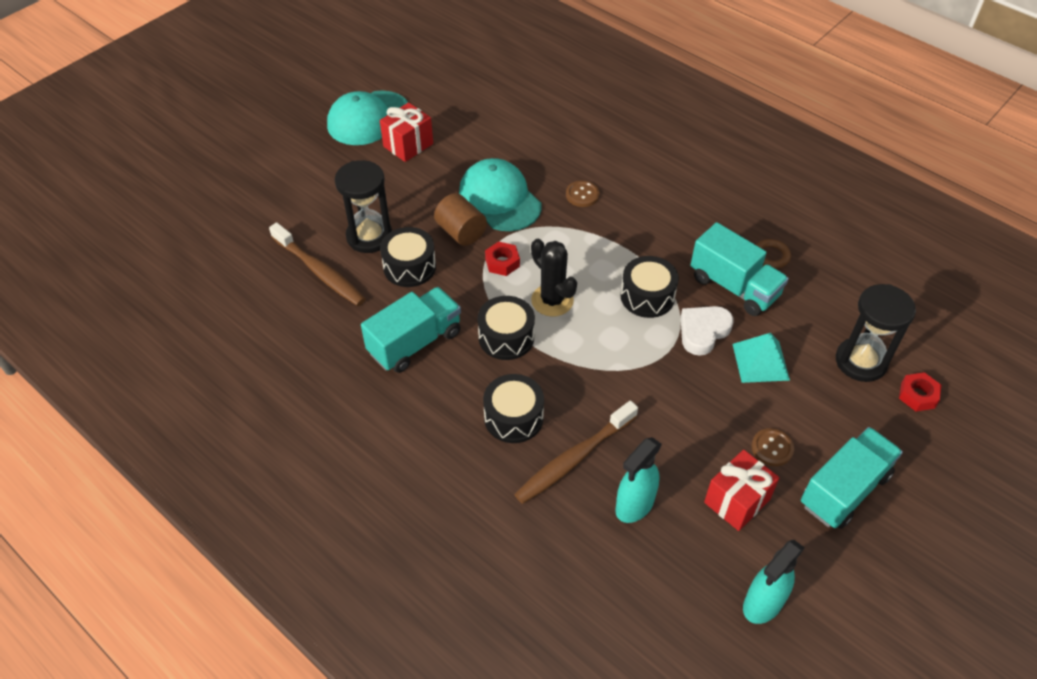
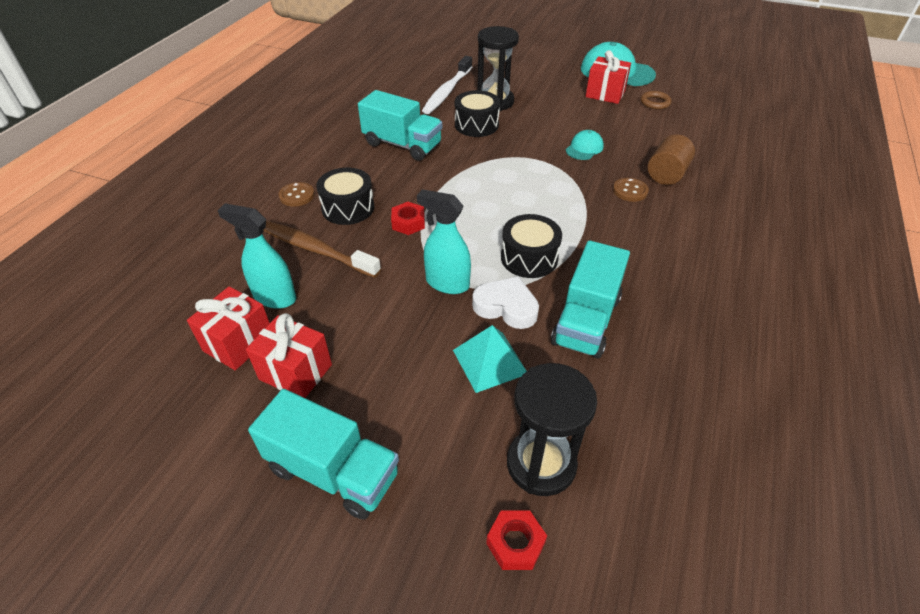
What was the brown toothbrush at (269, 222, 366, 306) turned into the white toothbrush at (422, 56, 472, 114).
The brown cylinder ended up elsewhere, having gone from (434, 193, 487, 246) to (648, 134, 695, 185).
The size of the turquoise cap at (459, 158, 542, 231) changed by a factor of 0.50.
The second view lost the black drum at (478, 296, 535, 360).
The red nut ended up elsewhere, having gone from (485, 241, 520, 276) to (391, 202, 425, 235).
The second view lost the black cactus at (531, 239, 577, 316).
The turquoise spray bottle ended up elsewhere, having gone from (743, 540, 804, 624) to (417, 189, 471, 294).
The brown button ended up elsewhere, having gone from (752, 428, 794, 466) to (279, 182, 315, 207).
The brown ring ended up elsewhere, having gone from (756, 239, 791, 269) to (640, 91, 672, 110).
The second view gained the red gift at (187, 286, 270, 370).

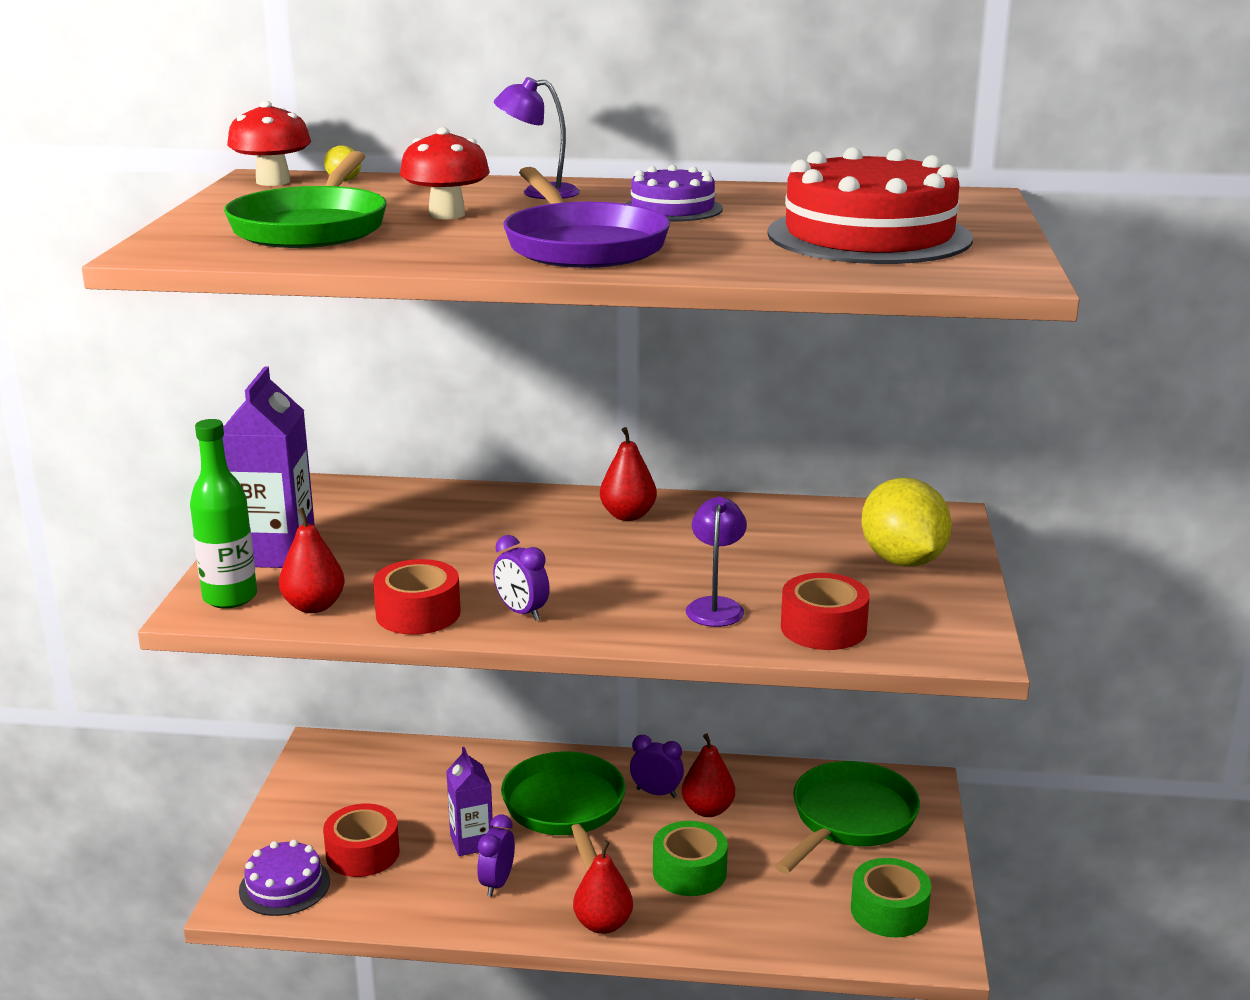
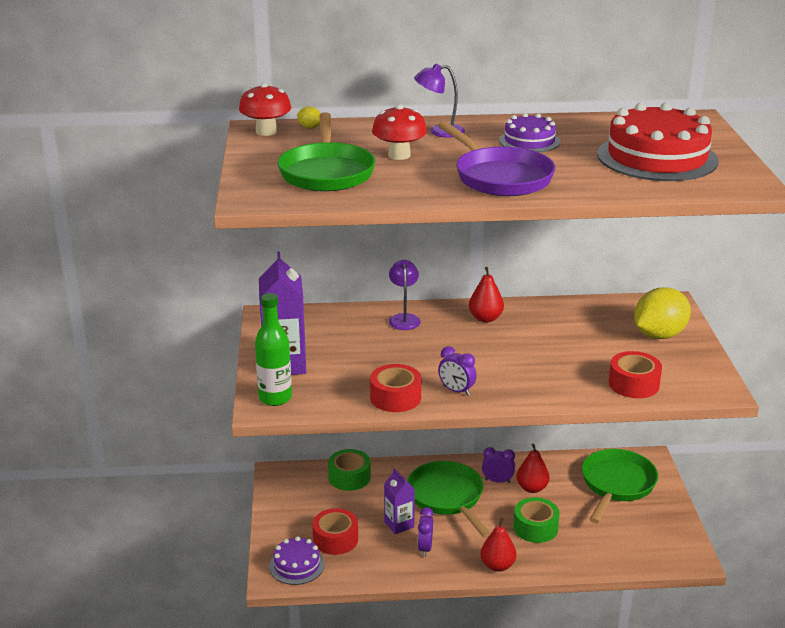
The second view lost the red pear at (279, 507, 345, 613).
The purple lamp ended up elsewhere, having gone from (686, 497, 747, 627) to (389, 260, 421, 330).
The green tape ended up elsewhere, having gone from (851, 858, 931, 937) to (328, 449, 371, 491).
The yellow lemon at (861, 478, 952, 567) ended up facing another way, 75 degrees clockwise from before.

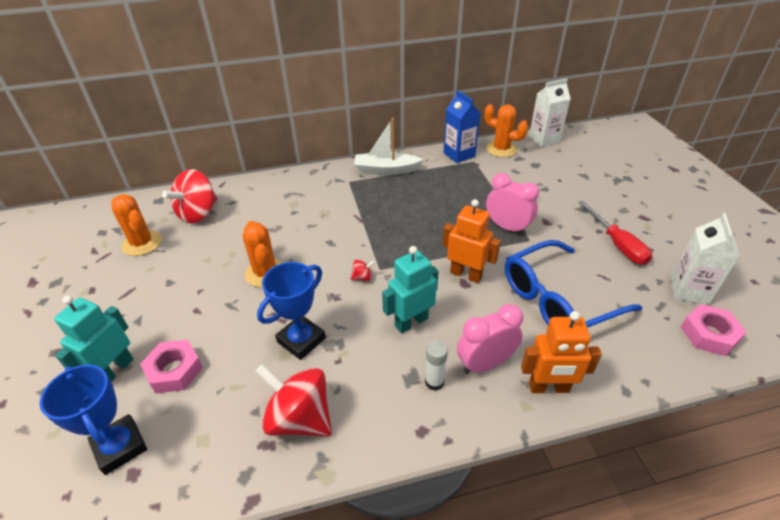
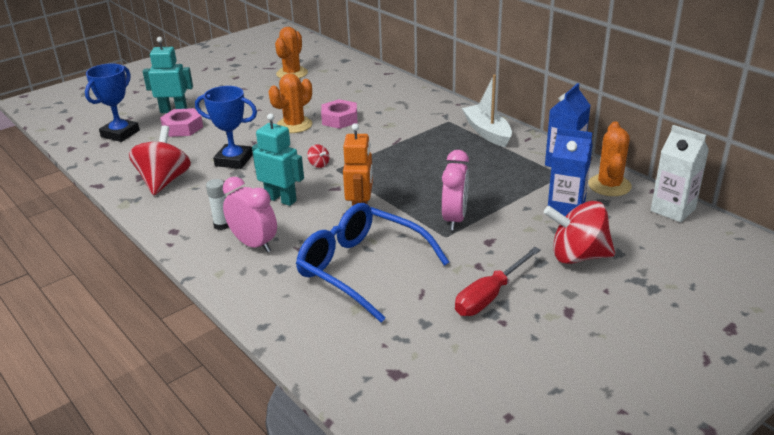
The red spinning top ended up elsewhere, having gone from (162, 169, 218, 223) to (544, 201, 615, 264).
The second view lost the orange robot at (521, 311, 602, 393).
The second view lost the white carton at (671, 213, 740, 305).
The pink nut ended up elsewhere, having gone from (681, 304, 747, 356) to (321, 99, 358, 129).
The second view gained the blue carton at (548, 128, 593, 216).

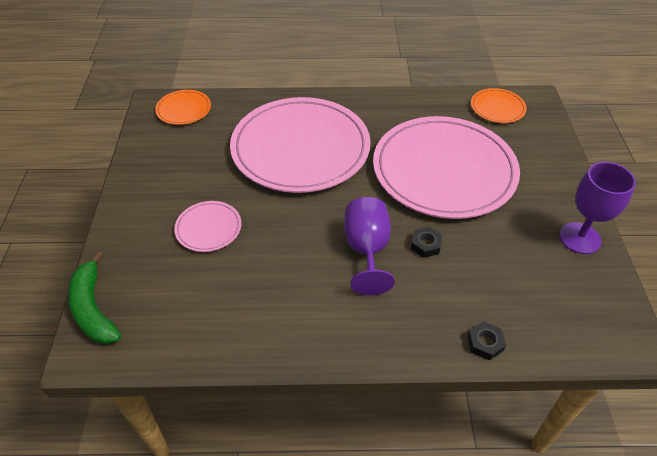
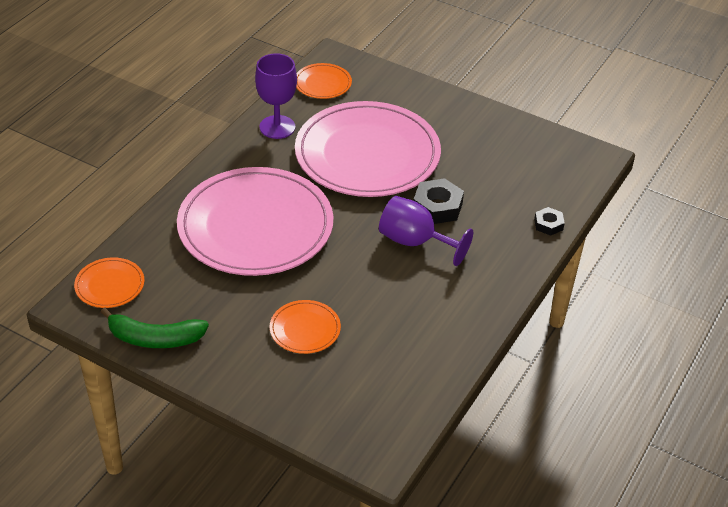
The green banana ended up elsewhere, having gone from (68, 251, 121, 344) to (101, 308, 209, 348).
What was the pink plate at (174, 201, 242, 252) turned into the orange plate at (270, 300, 341, 354).
The size of the black nut at (411, 227, 443, 258) changed by a factor of 1.69.
The purple goblet ended up elsewhere, having gone from (559, 162, 636, 254) to (255, 53, 297, 139).

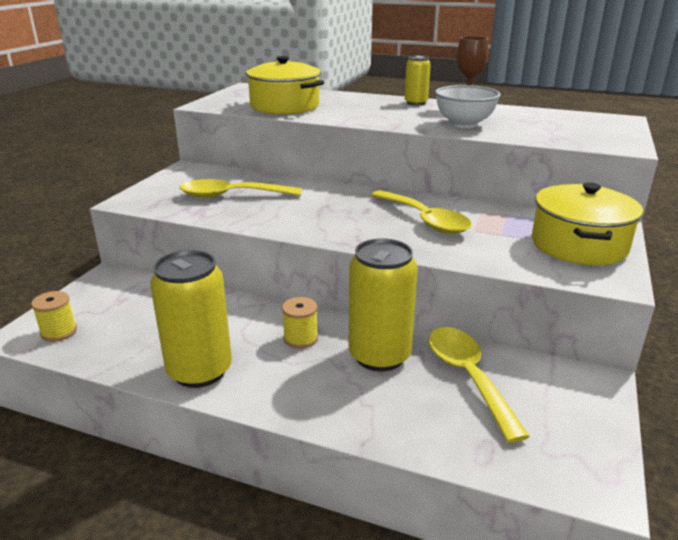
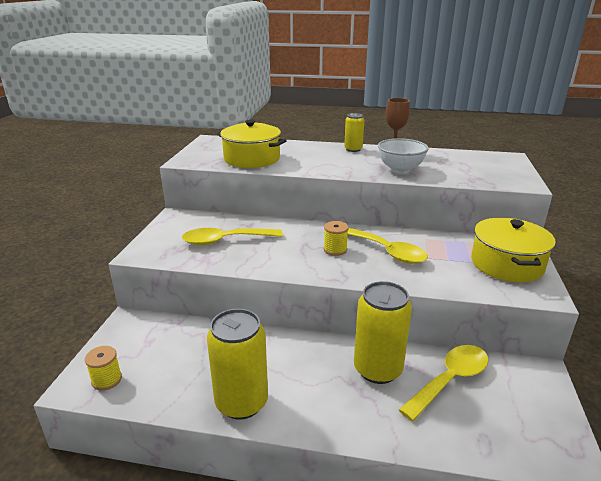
The yellow spool ended up elsewhere, having gone from (282, 297, 318, 349) to (324, 221, 349, 256).
The yellow spoon at (428, 327, 530, 443) ended up facing another way, 75 degrees clockwise from before.

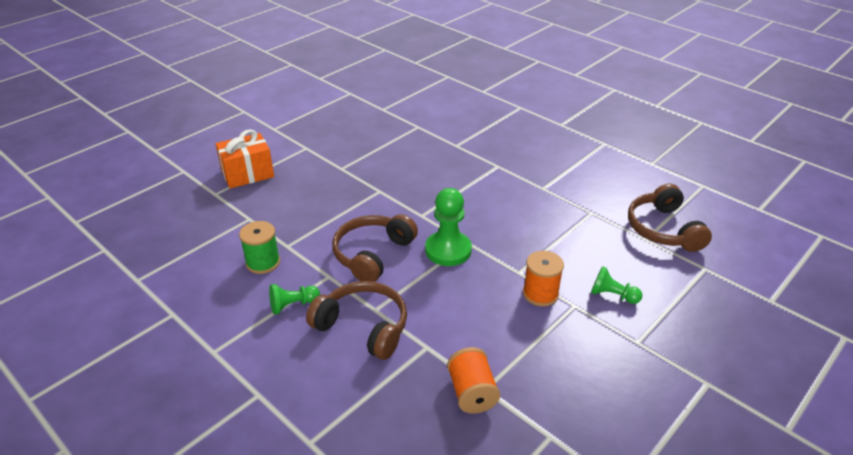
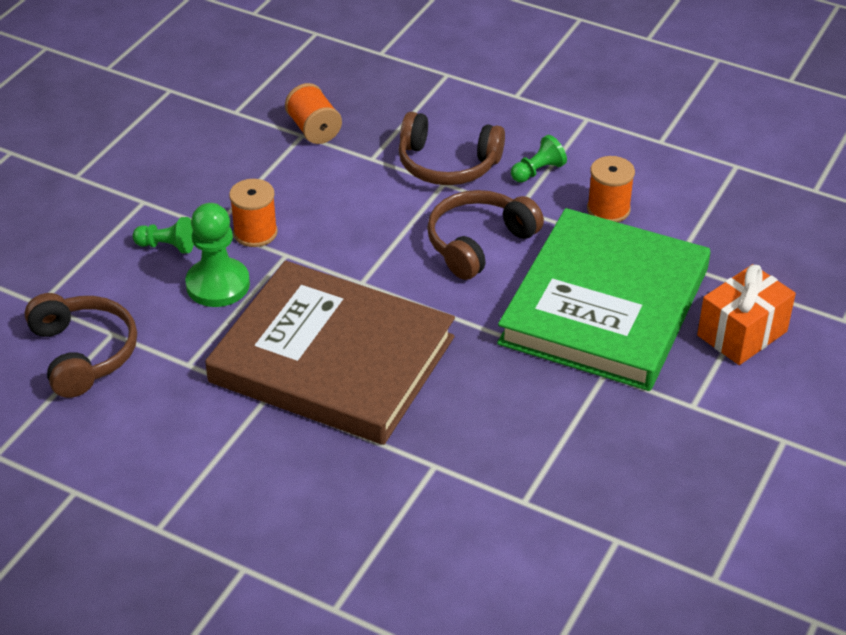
What was the green spool at (239, 221, 280, 274) turned into the orange spool at (587, 156, 635, 222).
The brown headphones at (332, 214, 418, 282) ended up facing another way, 150 degrees counterclockwise from before.
The green pawn ended up elsewhere, having gone from (425, 188, 472, 266) to (185, 203, 250, 307).
The second view gained the brown book at (205, 261, 455, 445).
The second view gained the green book at (497, 208, 710, 391).

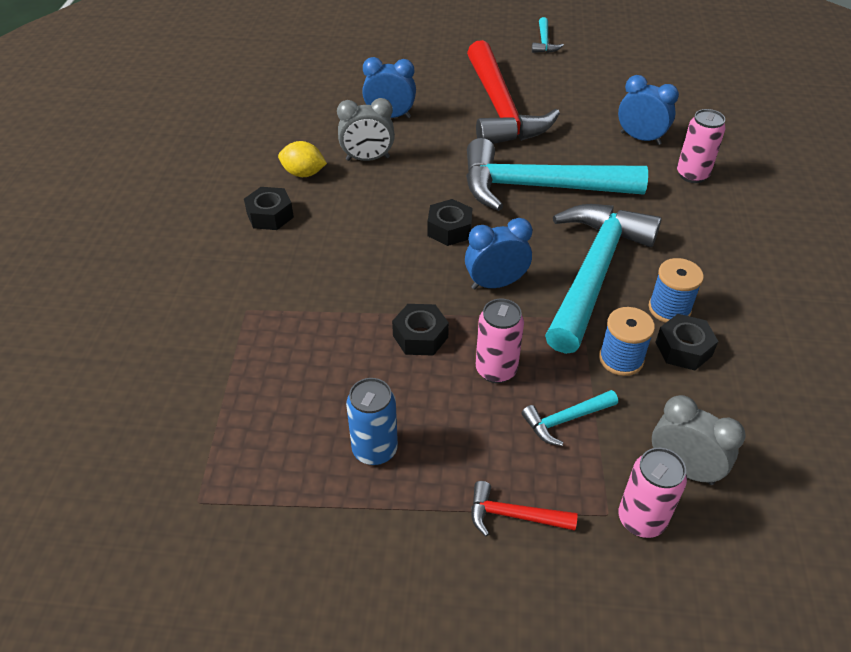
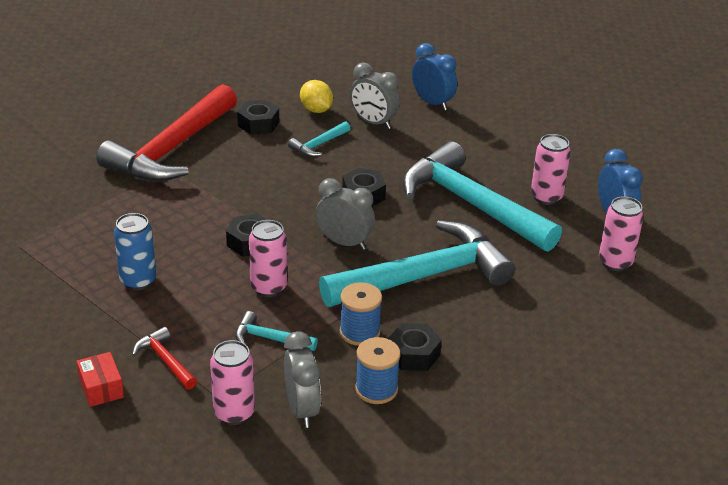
What was the blue clock at (465, 218, 532, 289) turned into the grey clock at (316, 178, 375, 250).
The red hammer ended up elsewhere, having gone from (467, 40, 560, 144) to (96, 84, 237, 182).
The turquoise hammer ended up elsewhere, having gone from (532, 17, 564, 53) to (288, 121, 351, 157).
The blue spool ended up elsewhere, having gone from (649, 258, 704, 323) to (355, 337, 401, 404).
The second view gained the red box at (76, 352, 124, 407).
The second view gained the pink can at (531, 134, 571, 205).

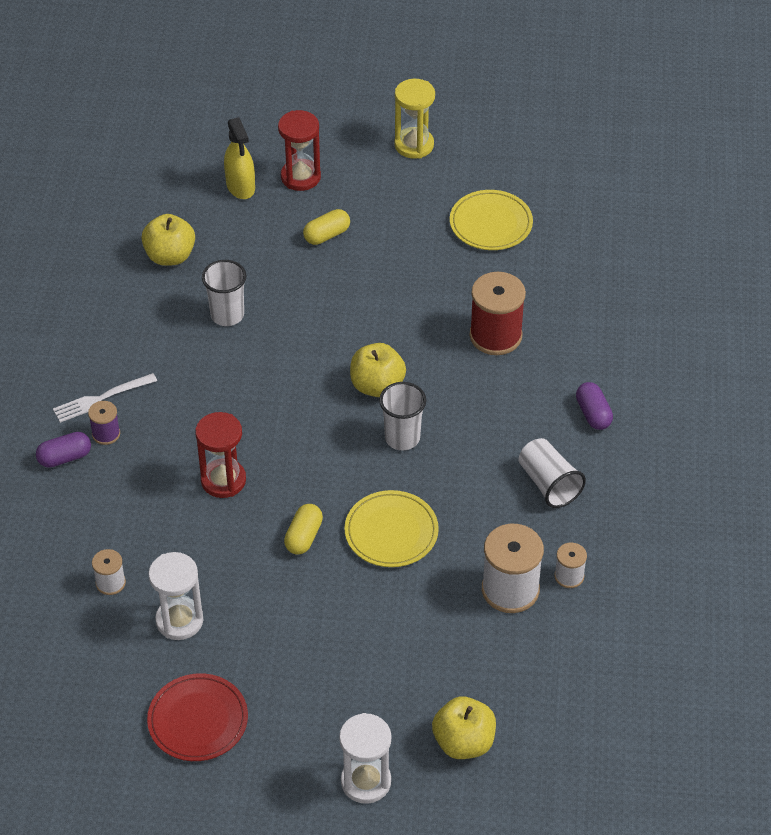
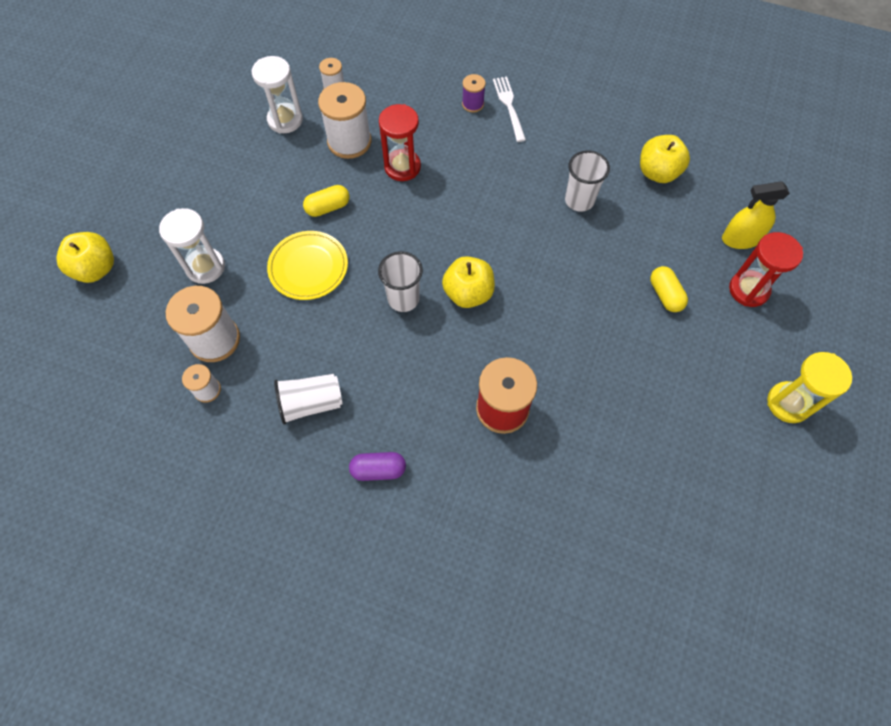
The second view lost the purple capsule at (36, 432, 91, 468).
The second view lost the red plate at (147, 673, 248, 761).
The yellow capsule at (284, 504, 323, 555) ended up facing another way, 60 degrees counterclockwise from before.
The white hourglass ended up elsewhere, having gone from (339, 713, 391, 804) to (159, 208, 225, 284).
The second view lost the yellow plate at (450, 190, 533, 250).
The second view gained the white spool at (318, 82, 372, 159).

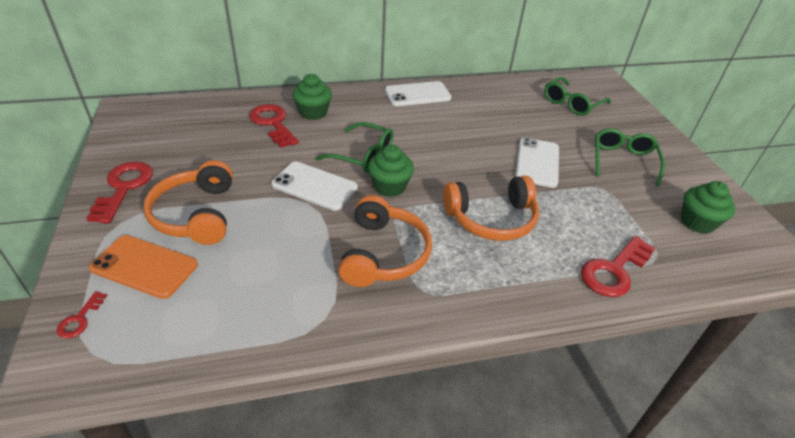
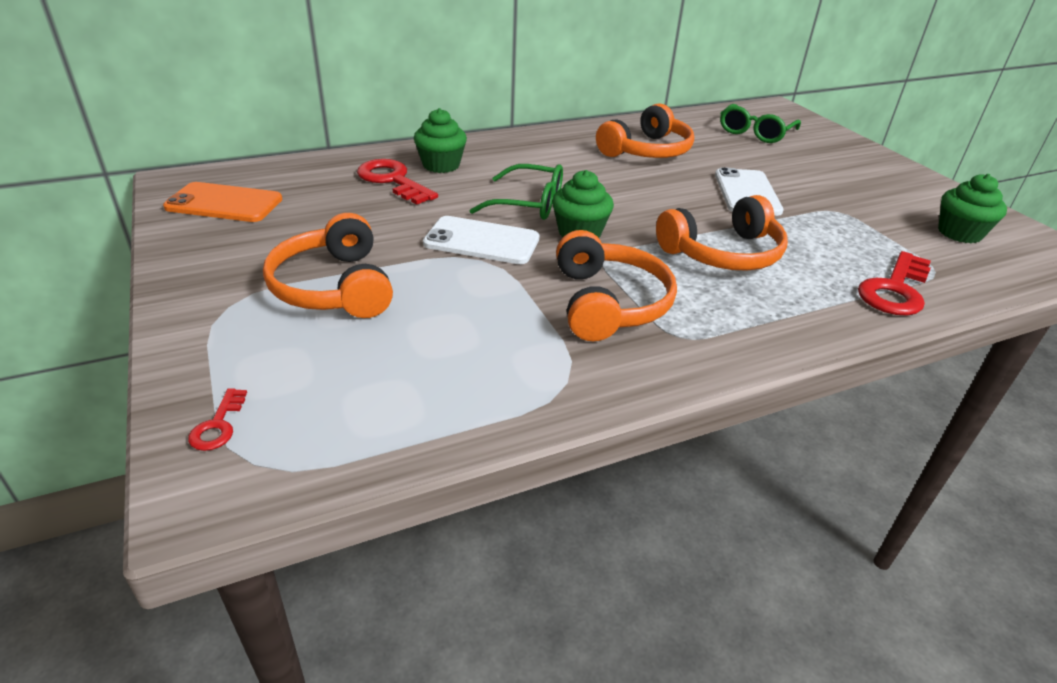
The second view lost the red key at (86, 161, 153, 223).
The orange phone ended up elsewhere, having gone from (89, 235, 198, 299) to (163, 182, 282, 222).
The second view lost the white phone at (385, 81, 452, 106).
The second view lost the green glasses at (595, 128, 665, 187).
The second view gained the orange headphones at (596, 103, 694, 158).

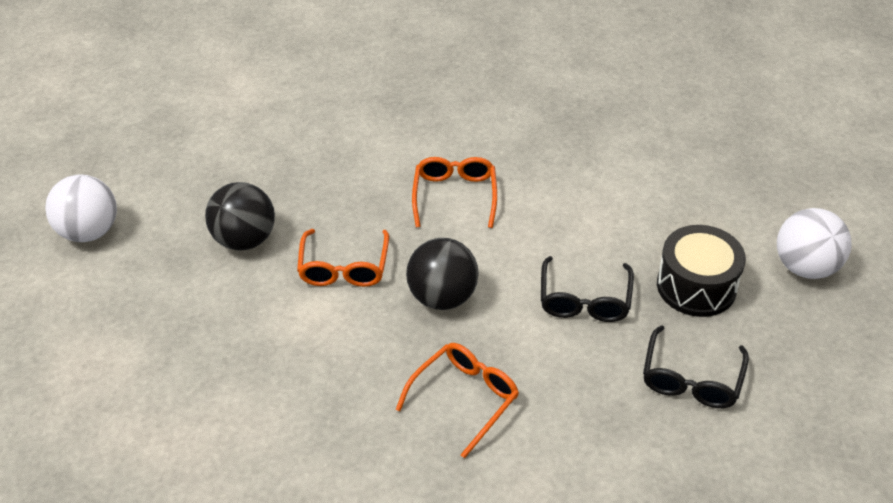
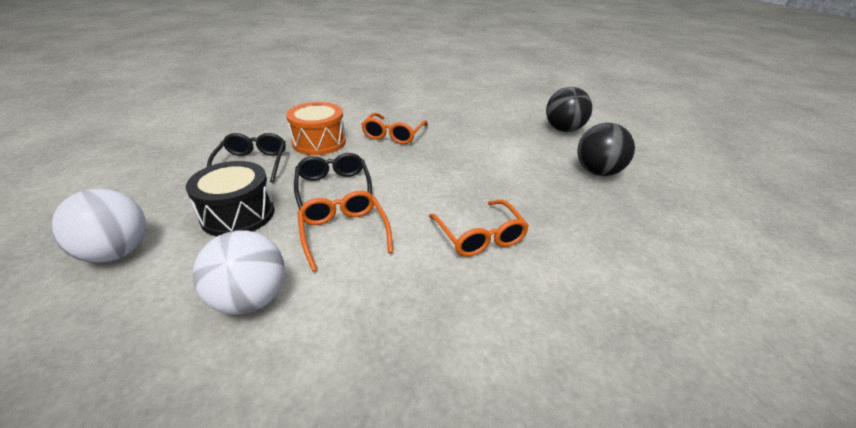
The white ball ended up elsewhere, having gone from (45, 174, 117, 242) to (193, 231, 285, 314).
The orange glasses ended up elsewhere, having gone from (297, 229, 389, 287) to (297, 191, 393, 272).
The black ball ended up elsewhere, having gone from (406, 238, 479, 310) to (546, 87, 592, 132).
The second view gained the orange drum at (286, 102, 346, 155).

